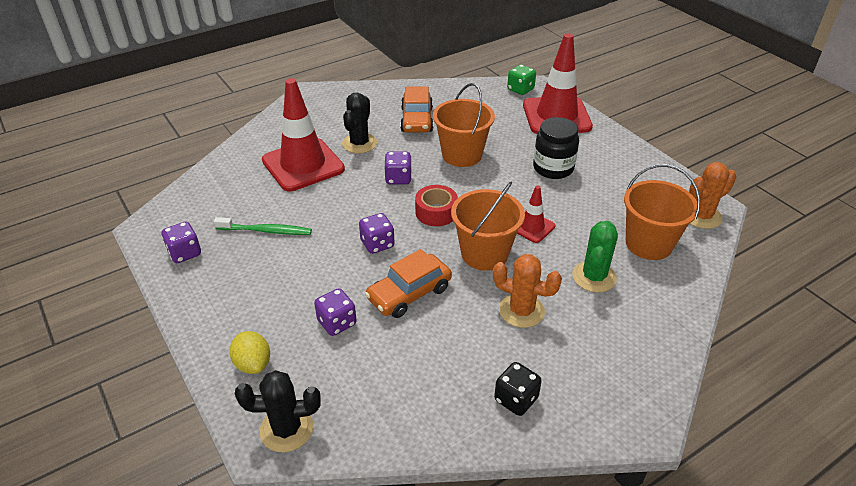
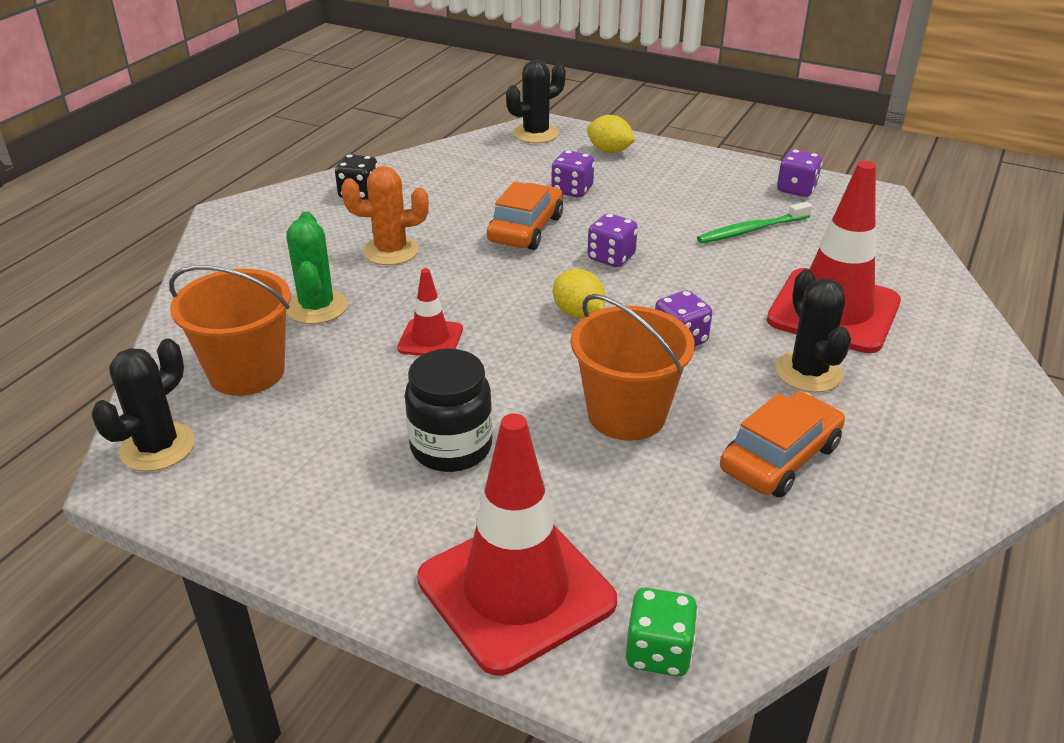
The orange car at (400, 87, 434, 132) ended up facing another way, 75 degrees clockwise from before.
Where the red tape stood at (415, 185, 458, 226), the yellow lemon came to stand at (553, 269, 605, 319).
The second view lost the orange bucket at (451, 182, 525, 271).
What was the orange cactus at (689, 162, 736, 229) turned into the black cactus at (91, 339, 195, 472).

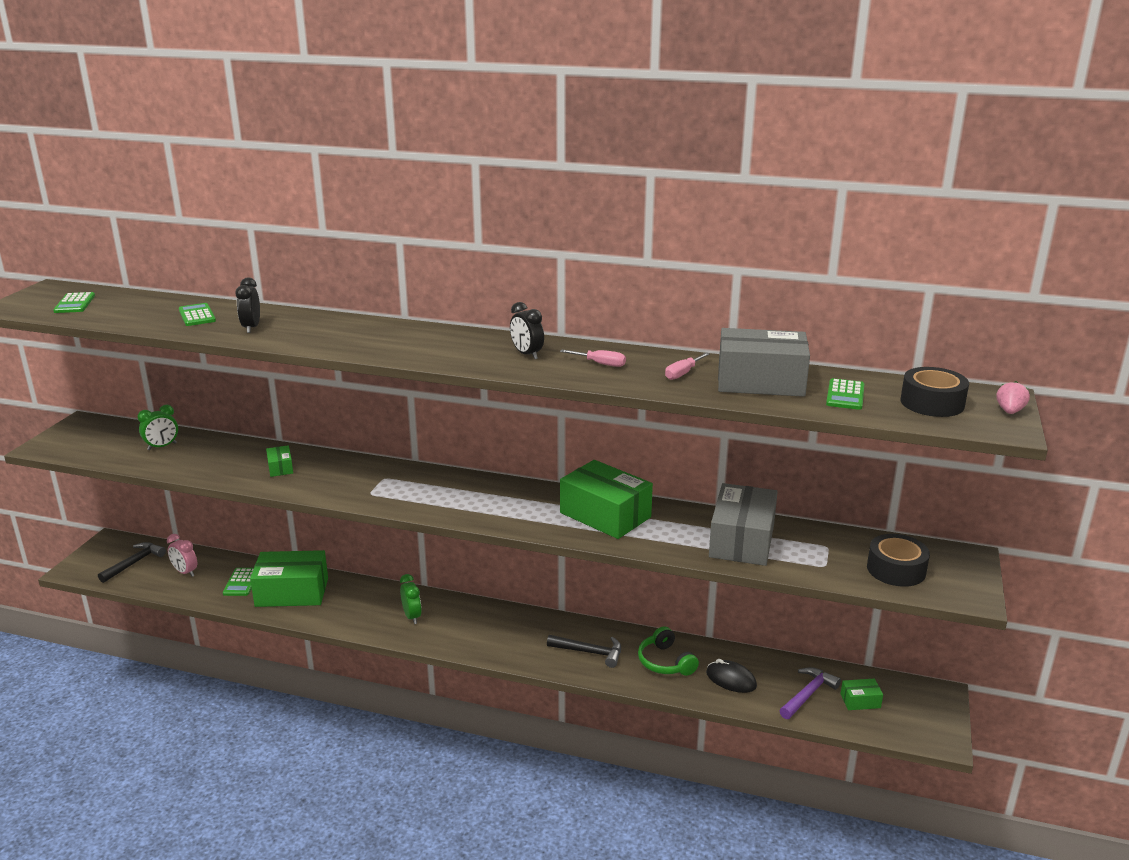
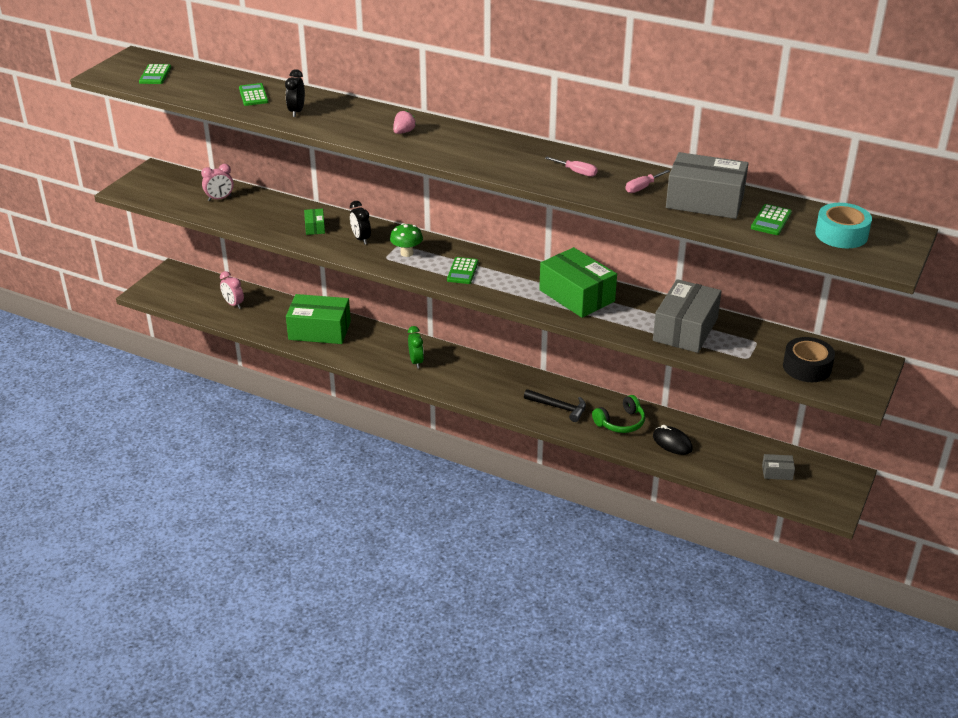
The second view lost the black hammer at (98, 542, 166, 583).
What was the green clock at (137, 404, 178, 450) turned into the pink clock at (201, 164, 234, 201).
The green calculator ended up elsewhere, having gone from (223, 568, 254, 596) to (447, 257, 479, 284).
The black clock ended up elsewhere, having gone from (510, 302, 544, 359) to (350, 201, 371, 245).
The green headphones at (638, 626, 699, 676) ended up facing another way, 105 degrees counterclockwise from before.
The second view lost the purple hammer at (779, 667, 841, 719).
What was the green box at (841, 679, 883, 710) turned into the grey box at (762, 454, 795, 480).
What was the black tape at (901, 367, 969, 417) turned into the turquoise tape at (815, 203, 872, 248).
The pink strawberry ended up elsewhere, having gone from (997, 381, 1030, 414) to (393, 110, 416, 134).
The second view gained the green mushroom at (390, 223, 423, 257).

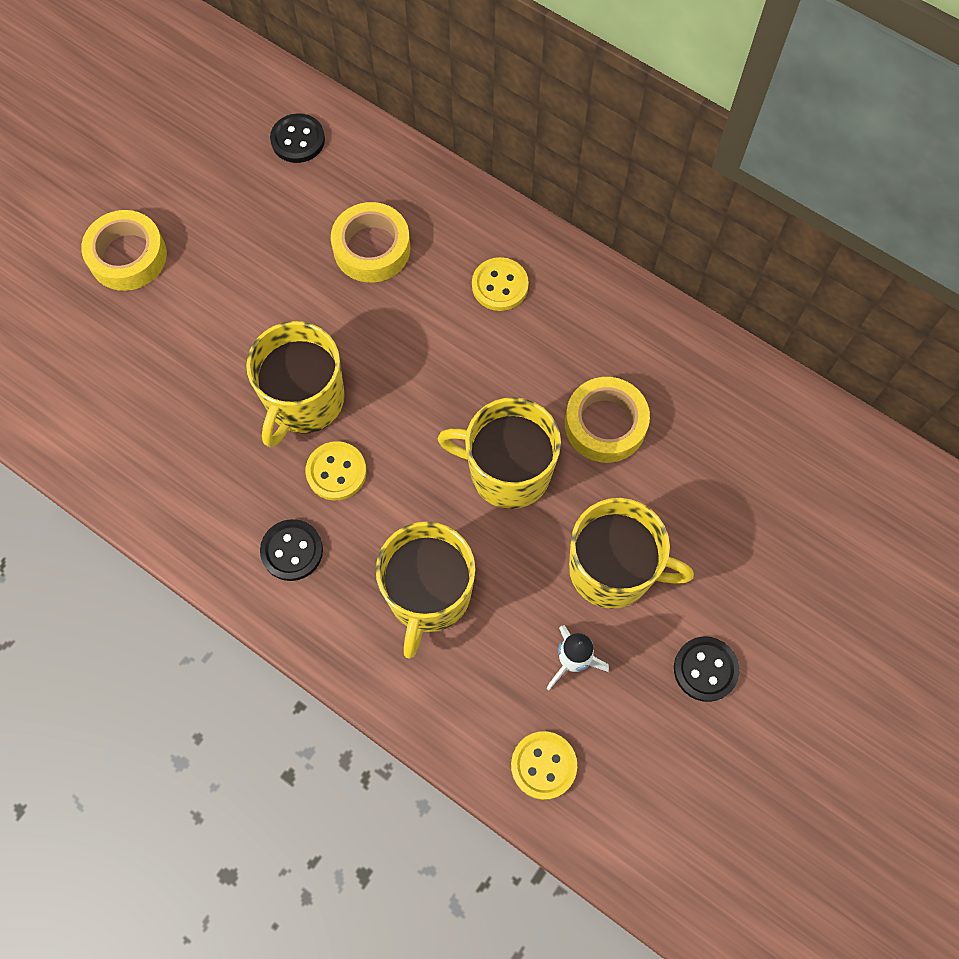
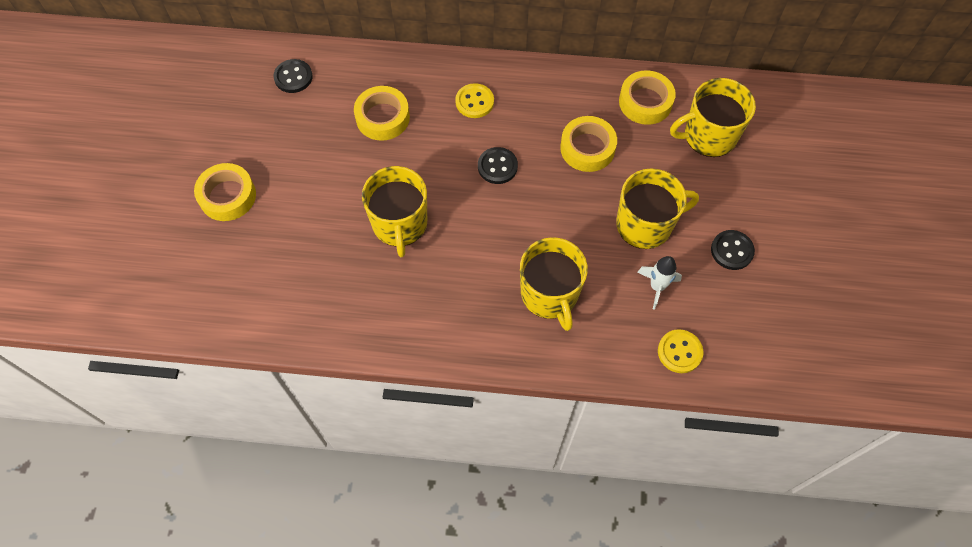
The black button ended up elsewhere, having gone from (260, 519, 323, 581) to (478, 147, 518, 184).
The second view lost the yellow button at (306, 441, 367, 501).
The yellow mug ended up elsewhere, having gone from (438, 397, 561, 509) to (670, 78, 756, 157).
The second view gained the yellow tape at (619, 70, 676, 125).

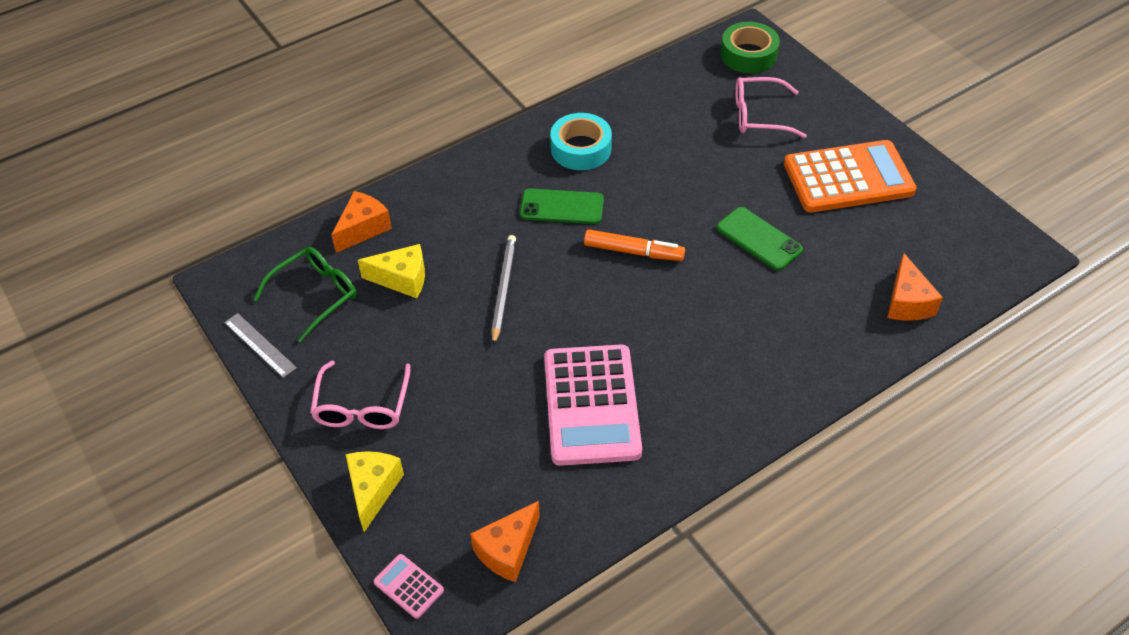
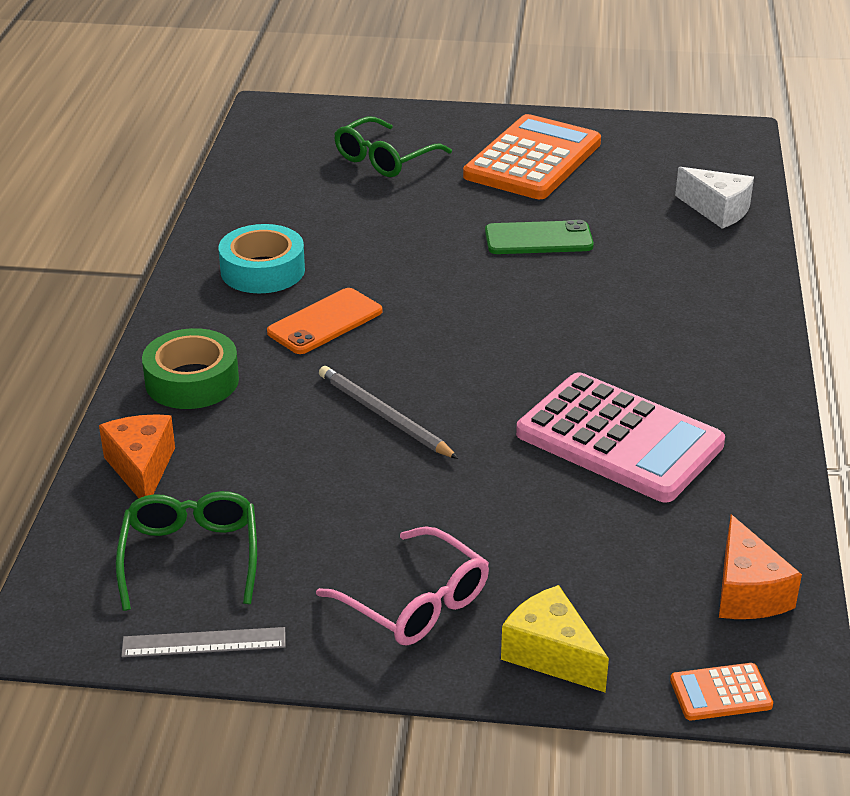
The second view lost the yellow cheese at (358, 244, 425, 298).
What was the pink calculator at (374, 554, 444, 619) turned into the orange calculator at (670, 663, 773, 720).
What was the green phone at (520, 188, 604, 224) turned into the orange phone at (267, 288, 382, 354).
The second view lost the orange marker at (584, 229, 685, 261).
The green tape ended up elsewhere, having gone from (721, 22, 780, 74) to (142, 328, 239, 409).
What was the pink glasses at (735, 77, 807, 138) turned into the green glasses at (334, 116, 452, 177).
What was the orange cheese at (887, 253, 943, 321) turned into the white cheese at (675, 167, 754, 228).

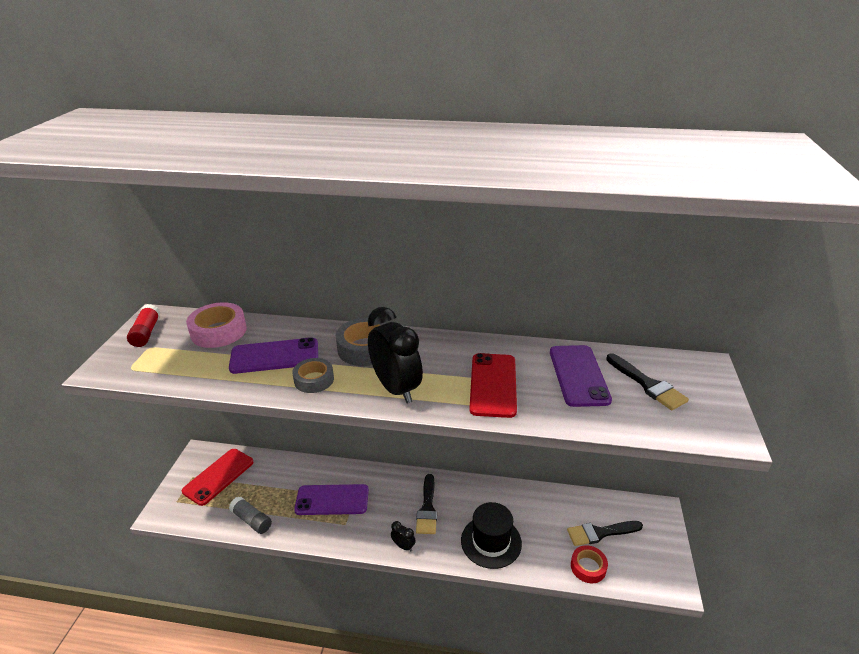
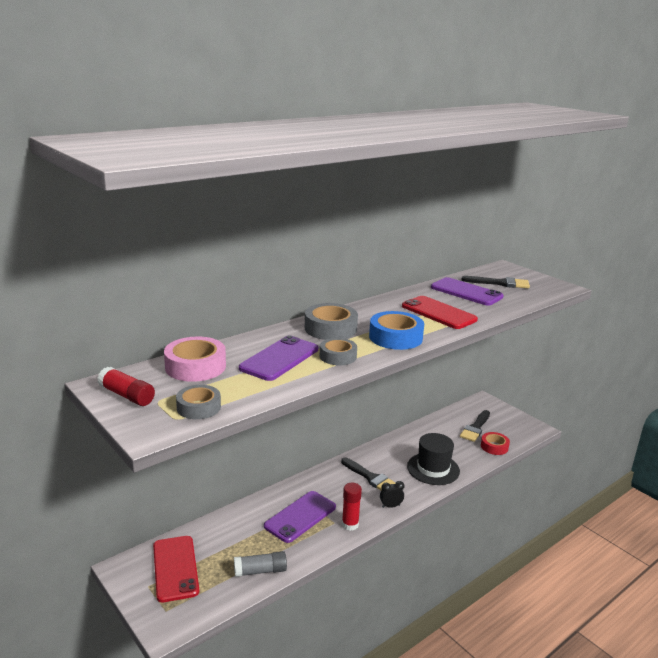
Where the black clock stood at (368, 307, 423, 404), the blue tape came to stand at (369, 311, 424, 350).
The second view gained the grey tape at (176, 385, 221, 419).
The second view gained the red glue stick at (342, 483, 362, 531).

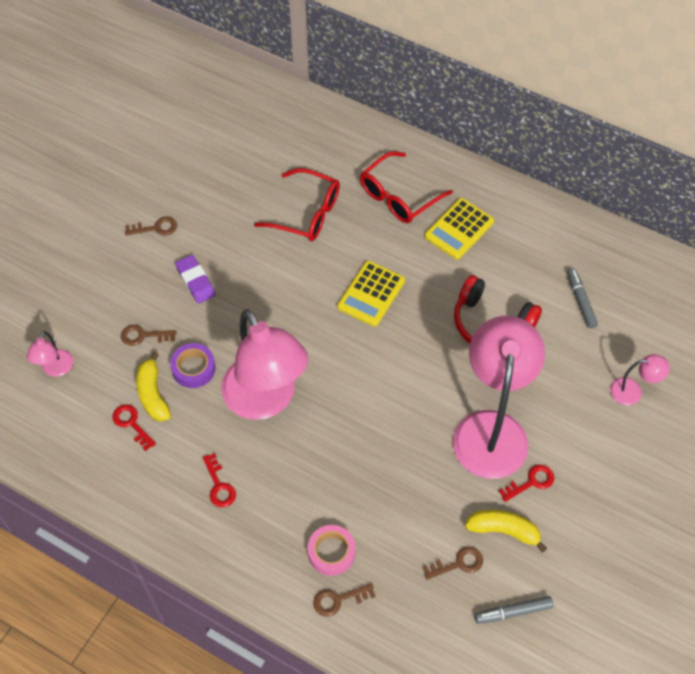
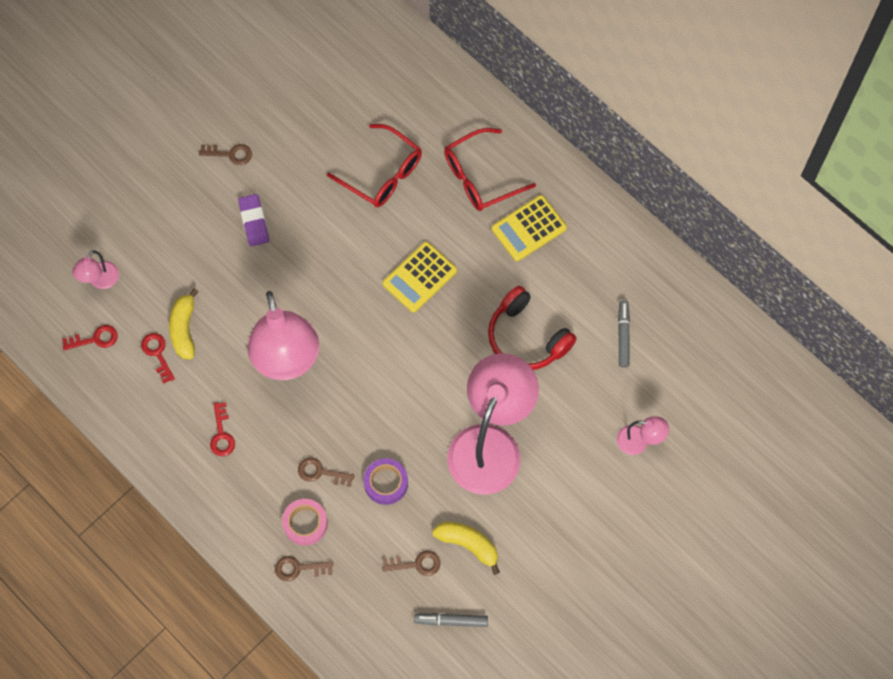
The brown key ended up elsewhere, having gone from (121, 325, 176, 346) to (298, 457, 354, 487).
The purple tape ended up elsewhere, having gone from (170, 343, 215, 388) to (364, 458, 408, 505).
The red key ended up elsewhere, having gone from (499, 465, 554, 502) to (62, 325, 118, 350).

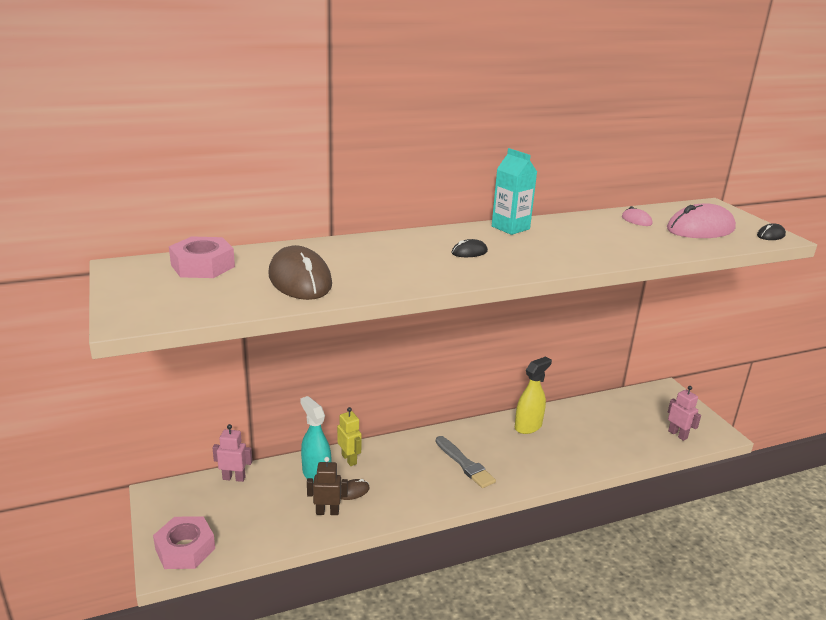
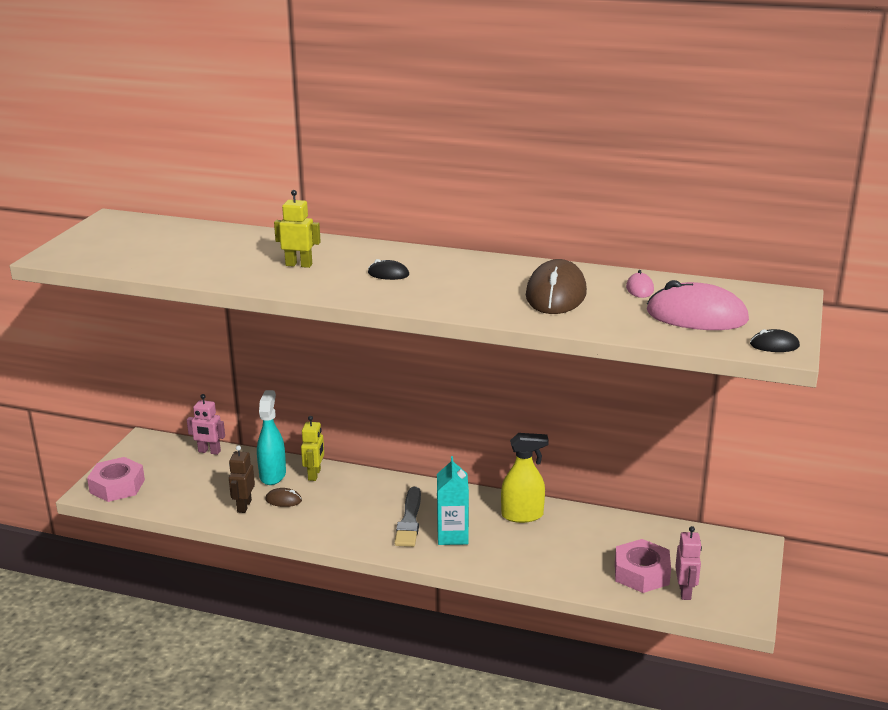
The pink nut ended up elsewhere, having gone from (169, 236, 235, 278) to (615, 539, 671, 593).
The pink robot at (212, 424, 252, 482) ended up facing another way, 150 degrees clockwise from before.
The brown mouse ended up elsewhere, having gone from (268, 245, 332, 300) to (526, 259, 587, 314).
The brown robot at (307, 457, 348, 515) ended up facing another way, 120 degrees counterclockwise from before.
The turquoise carton ended up elsewhere, having gone from (492, 148, 537, 235) to (437, 456, 469, 545).
The second view gained the yellow robot at (274, 190, 321, 268).

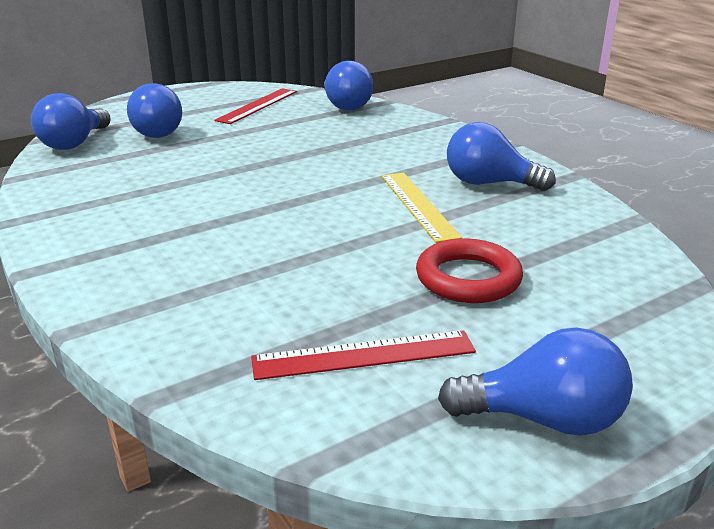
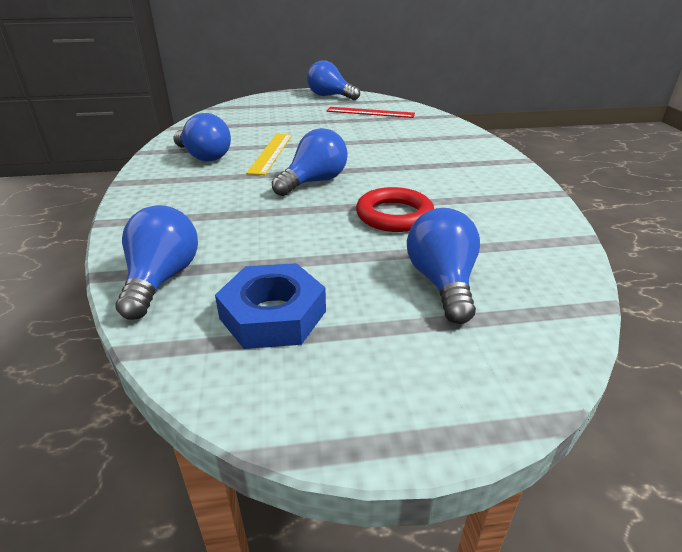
The blue light bulb ended up elsewhere, having gone from (31, 93, 111, 150) to (272, 128, 348, 196).
Where the red ruler stood at (214, 88, 297, 124), the blue nut came to stand at (215, 263, 326, 349).
The red ring ended up elsewhere, having gone from (416, 238, 523, 303) to (356, 187, 434, 232).

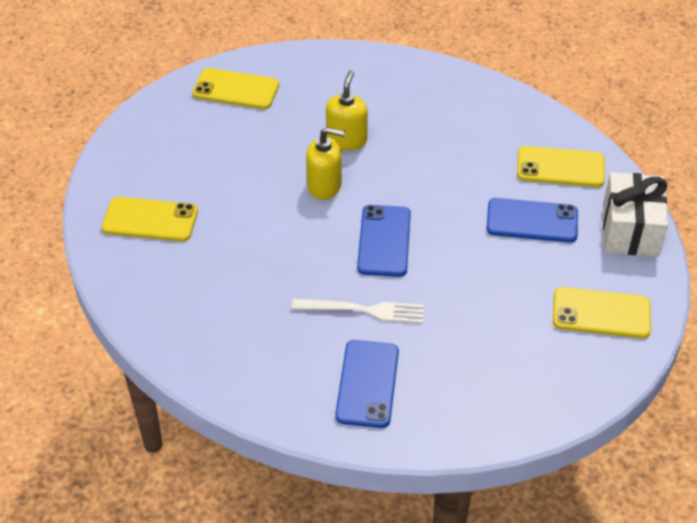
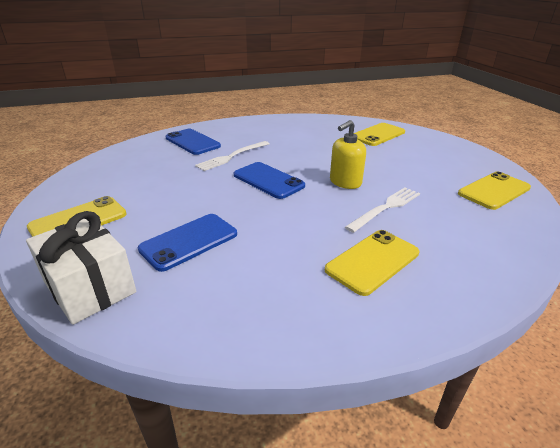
Where the yellow soap dispenser stood at (326, 70, 368, 151), the white fork came to stand at (345, 187, 420, 233).
The yellow phone ended up elsewhere, having gone from (517, 146, 605, 187) to (324, 230, 419, 296).

